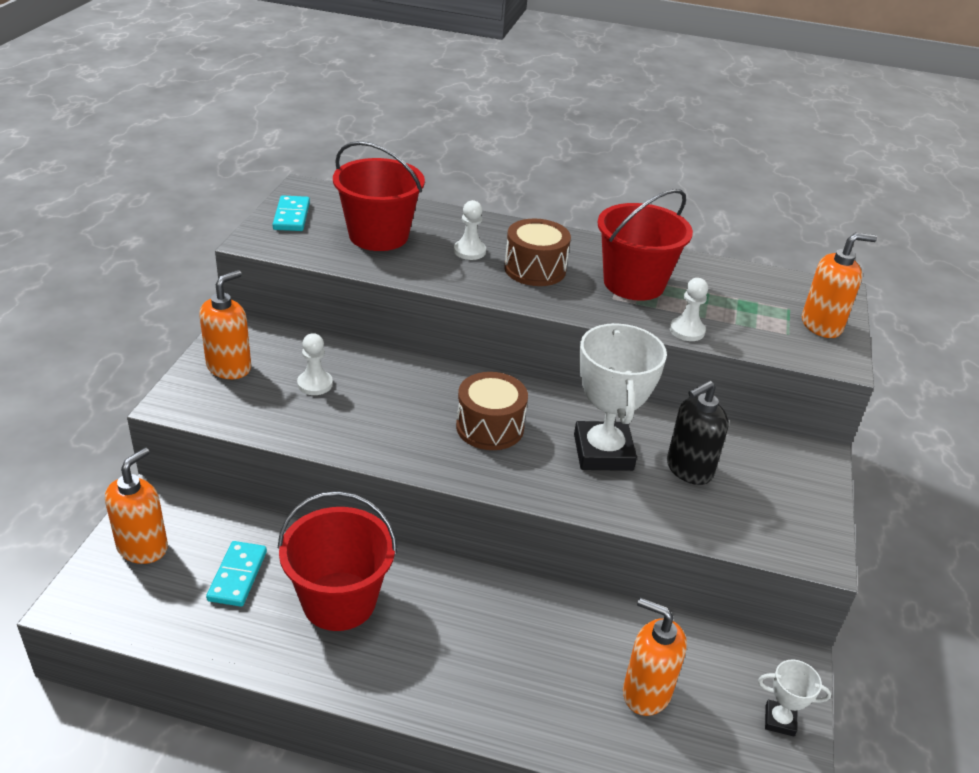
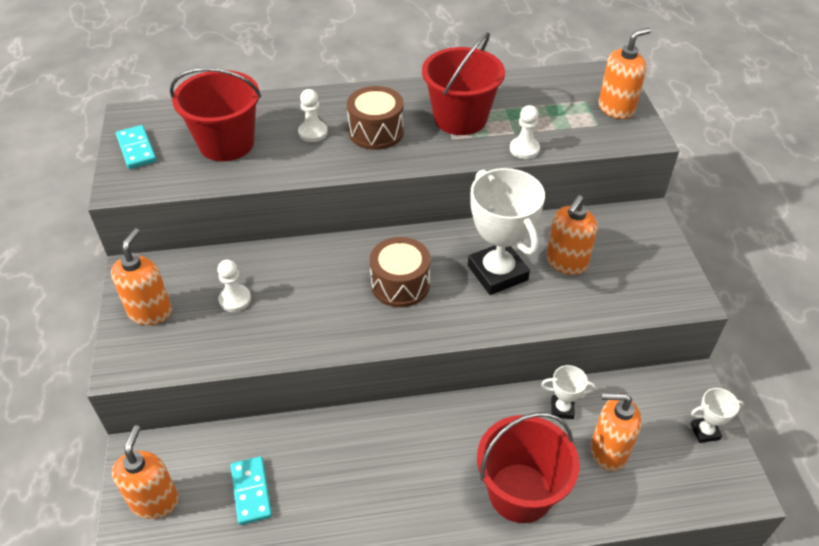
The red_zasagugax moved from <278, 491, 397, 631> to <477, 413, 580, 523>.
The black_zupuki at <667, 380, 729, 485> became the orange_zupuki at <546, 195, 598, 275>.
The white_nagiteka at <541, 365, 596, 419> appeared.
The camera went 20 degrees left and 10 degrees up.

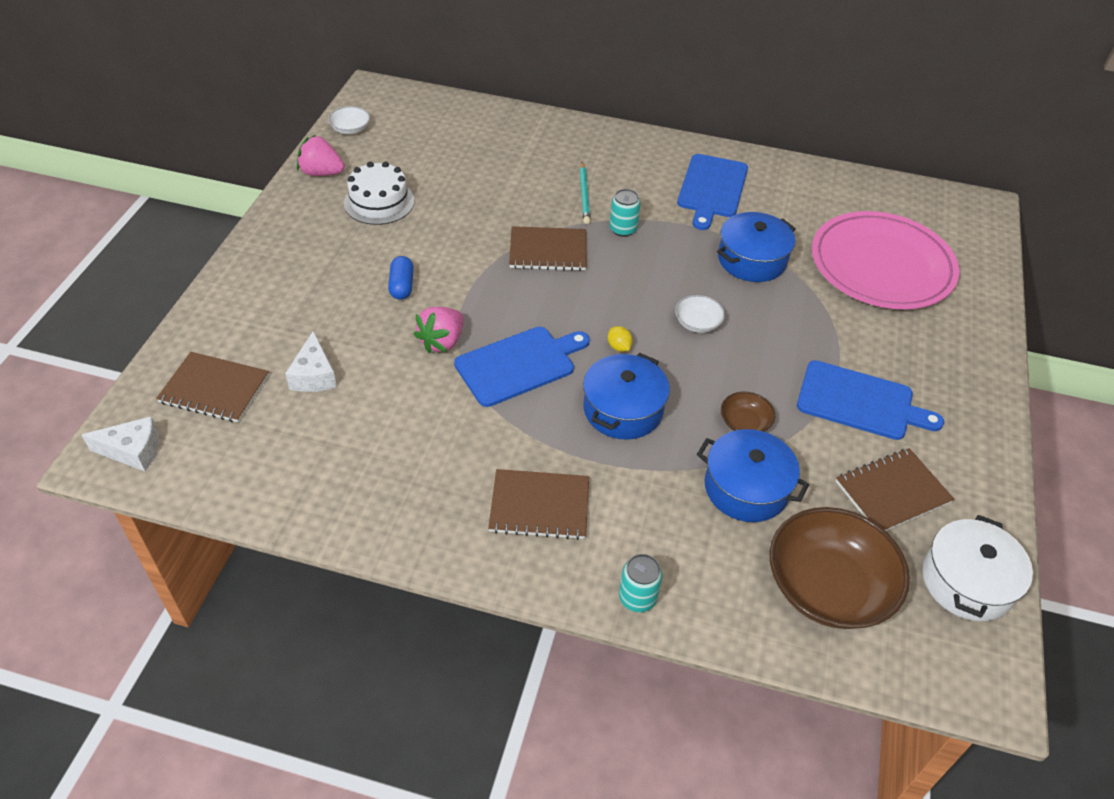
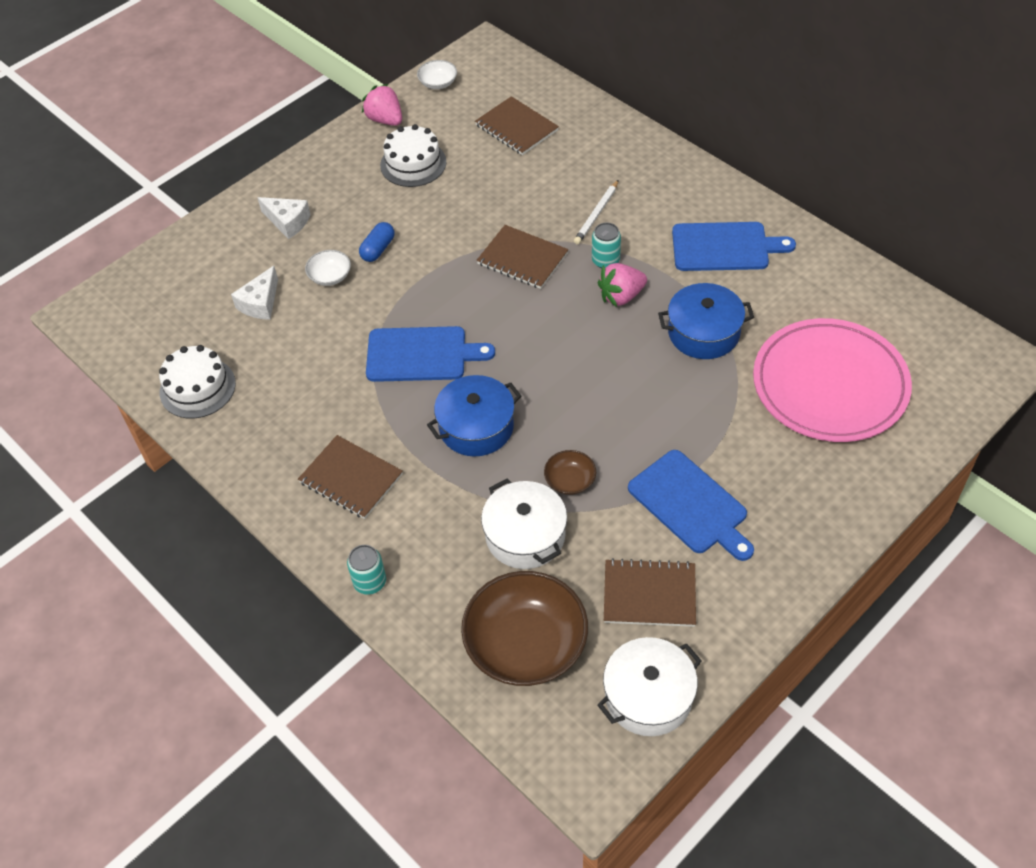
The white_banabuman moved from <82, 416, 159, 471> to <257, 197, 311, 239>.
The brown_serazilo moved from <156, 352, 269, 422> to <475, 96, 559, 155>.
The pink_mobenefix moved from <413, 307, 464, 353> to <598, 263, 647, 307>.
The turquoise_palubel at <580, 162, 590, 224> became the white_palubel at <574, 180, 619, 244>.
The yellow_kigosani at <608, 326, 633, 352> disappeared.
The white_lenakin moved from <675, 295, 725, 333> to <305, 250, 351, 286>.
The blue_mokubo at <677, 154, 748, 230> turned 135 degrees counterclockwise.
The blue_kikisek at <697, 429, 809, 522> became the white_kikisek at <481, 479, 567, 569>.
The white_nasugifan at <159, 345, 236, 418> appeared.
The camera went 35 degrees right and 5 degrees up.

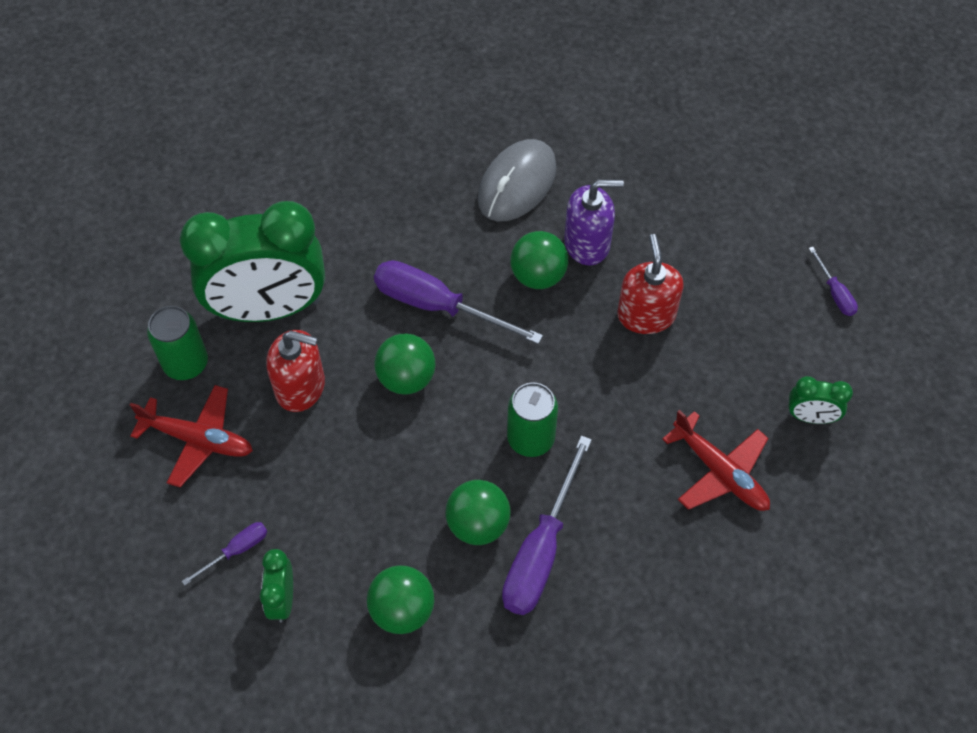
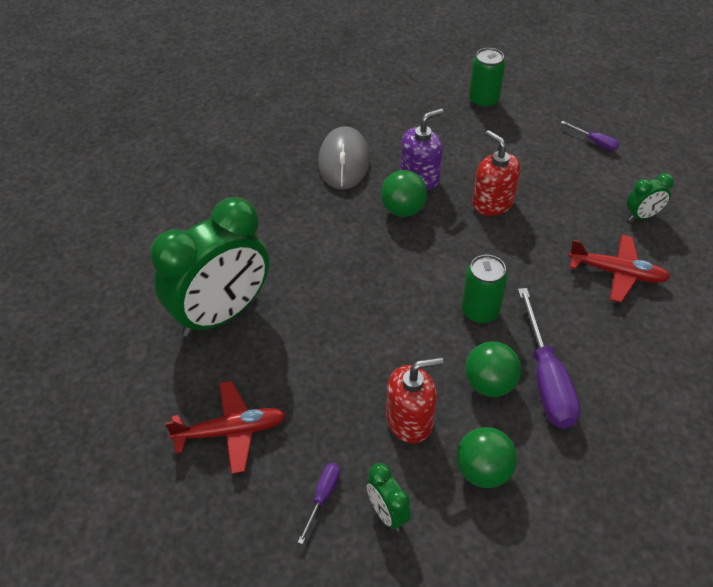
The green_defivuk moved from <147, 306, 208, 380> to <469, 48, 506, 108>.
The red_zupuki moved from <266, 330, 325, 412> to <386, 357, 444, 443>.
The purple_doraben at <374, 260, 543, 344> disappeared.
The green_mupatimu at <374, 333, 436, 395> disappeared.
The camera went 30 degrees left and 10 degrees down.

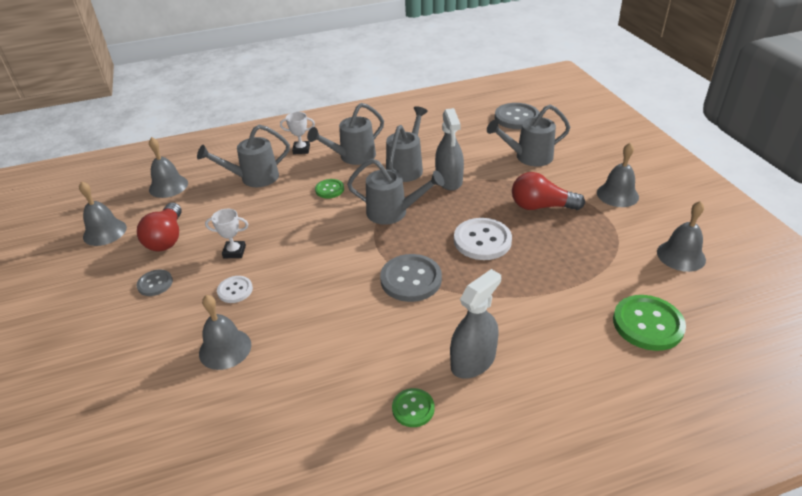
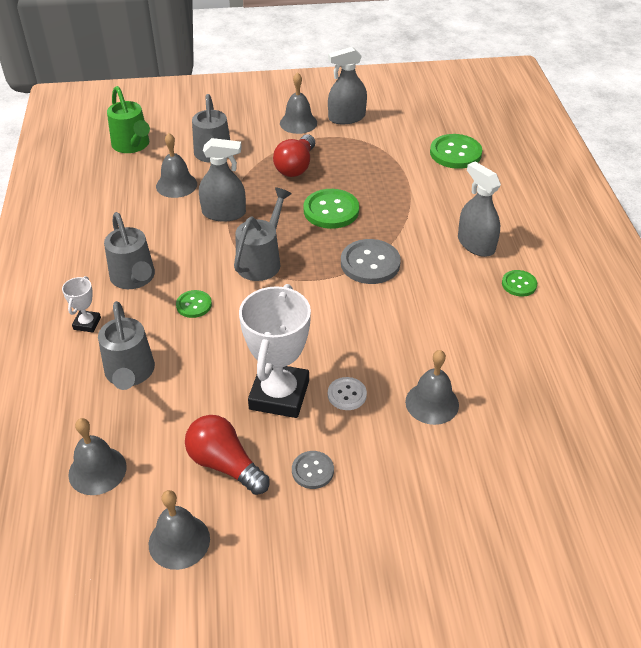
The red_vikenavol at <137, 202, 182, 252> turned 150 degrees counterclockwise.
The white_nagiteka at <205, 209, 249, 258> changed to 2.17 times the size.
The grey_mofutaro at <386, 106, 428, 182> disappeared.
The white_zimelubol at <454, 218, 512, 260> became the green_zimelubol at <304, 189, 359, 229>.
The grey_zimelubol at <495, 103, 540, 129> was replaced by the green_mofutaro at <107, 86, 150, 153>.
The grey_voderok moved from <657, 201, 706, 272> to <156, 133, 197, 198>.
The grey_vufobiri at <328, 47, 367, 124> appeared.
The camera went 80 degrees left and 5 degrees up.

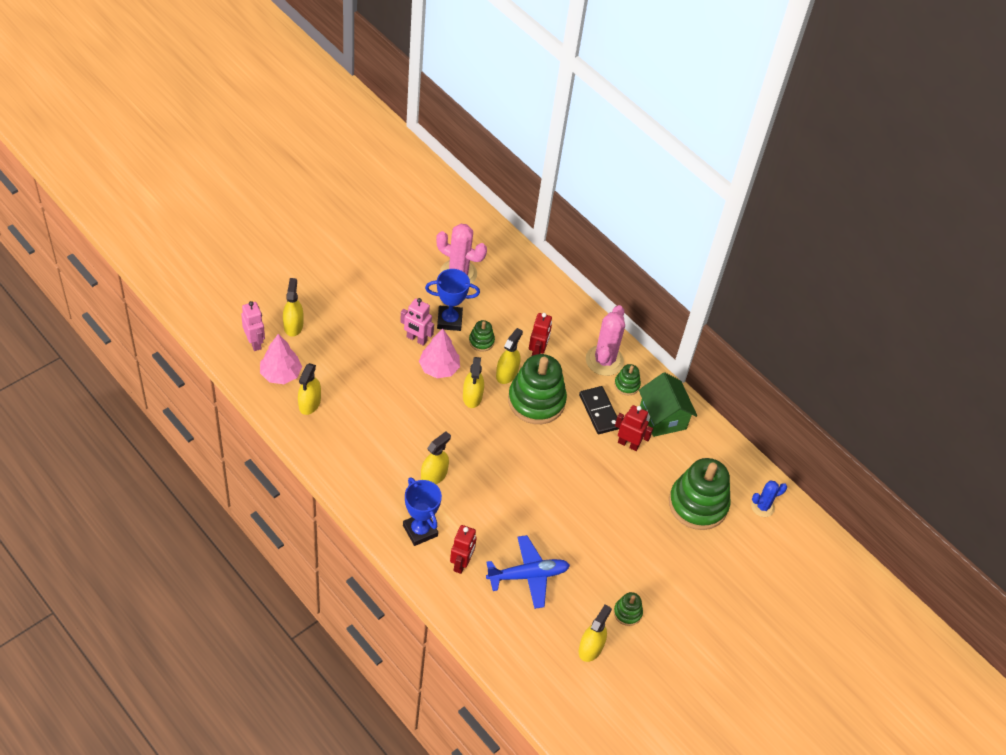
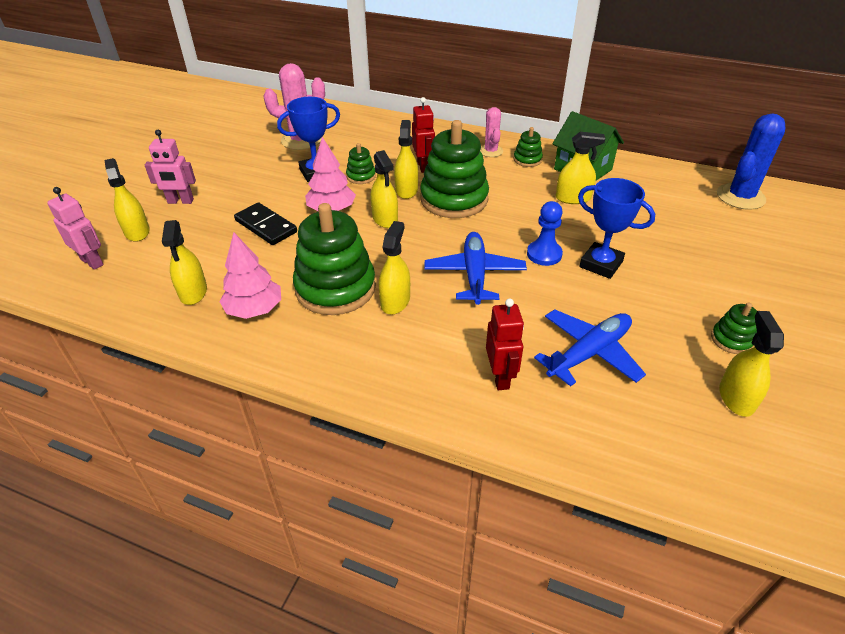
The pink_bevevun moved from <260, 334, 302, 384> to <219, 233, 281, 319>.
The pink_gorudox moved from <400, 298, 434, 346> to <145, 130, 196, 204>.
The blue_nagiteka moved from <403, 477, 442, 546> to <578, 178, 655, 279>.
The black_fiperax moved from <579, 386, 619, 434> to <234, 202, 297, 245>.
The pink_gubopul at <586, 305, 625, 376> changed to 0.59 times the size.
The red_gorudox at <615, 405, 653, 451> was replaced by the yellow_vufobiri at <556, 132, 605, 204>.
The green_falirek moved from <669, 458, 730, 530> to <293, 203, 376, 315>.
The blue_gubopul at <751, 481, 787, 517> changed to 1.71 times the size.
The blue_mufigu at <424, 232, 527, 305> appeared.
The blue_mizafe at <527, 201, 563, 266> appeared.
The camera went 20 degrees left and 10 degrees down.

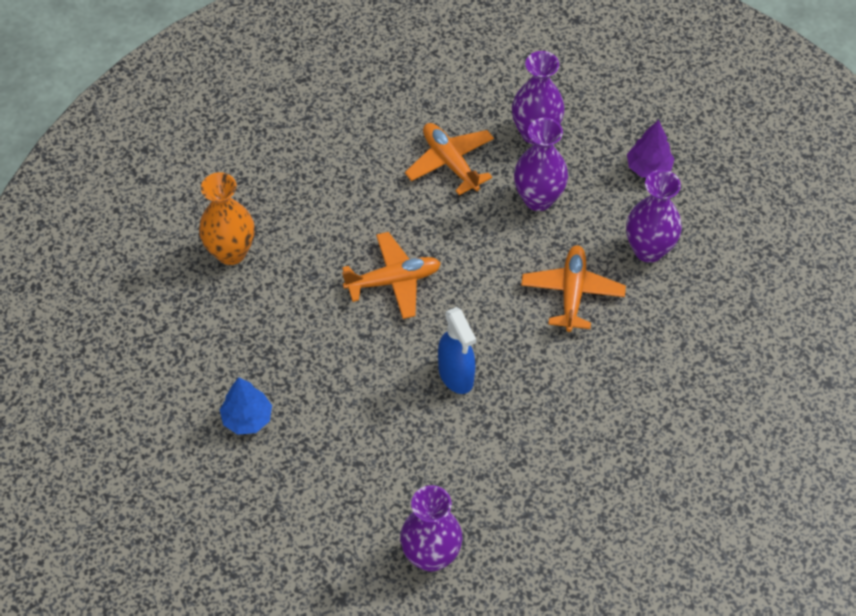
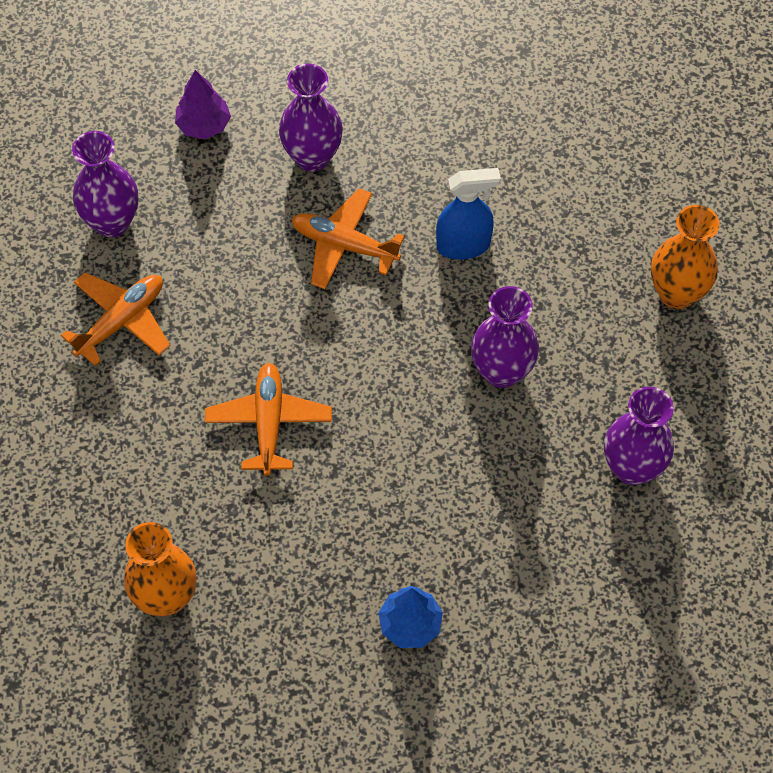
The orange_mufigu at <405, 123, 494, 195> turned 150 degrees clockwise.
The blue_vufobiri moved from <438, 307, 476, 394> to <436, 168, 501, 260>.
The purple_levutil moved from <514, 118, 568, 211> to <471, 286, 539, 388>.
The orange_levutil at <651, 205, 720, 309> appeared.
The camera went 75 degrees left and 5 degrees up.

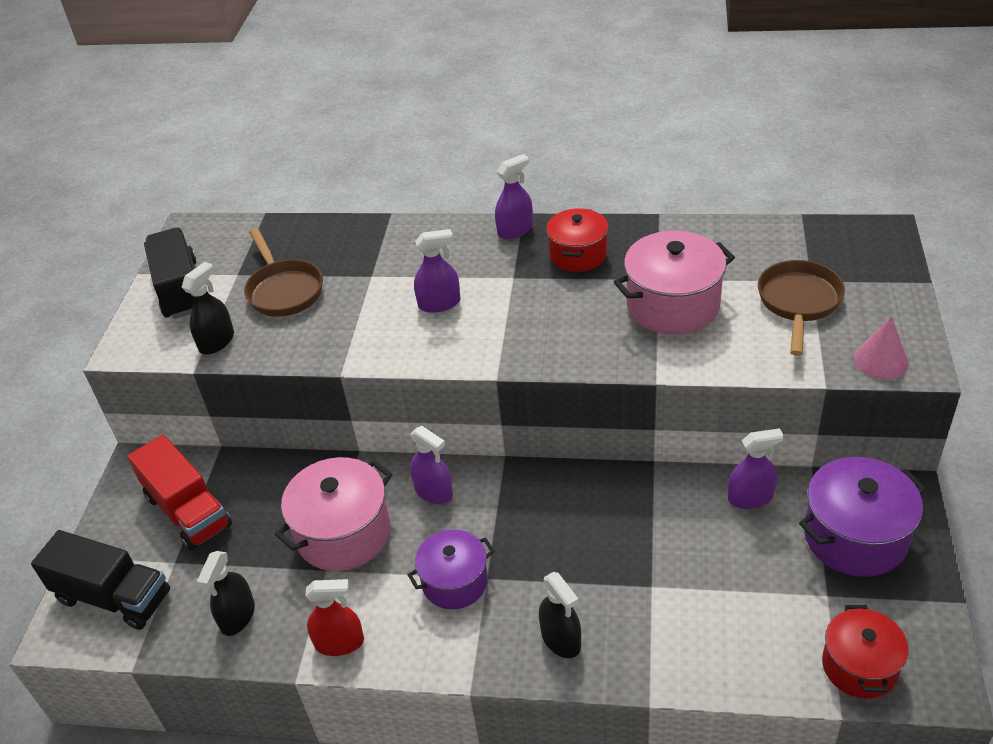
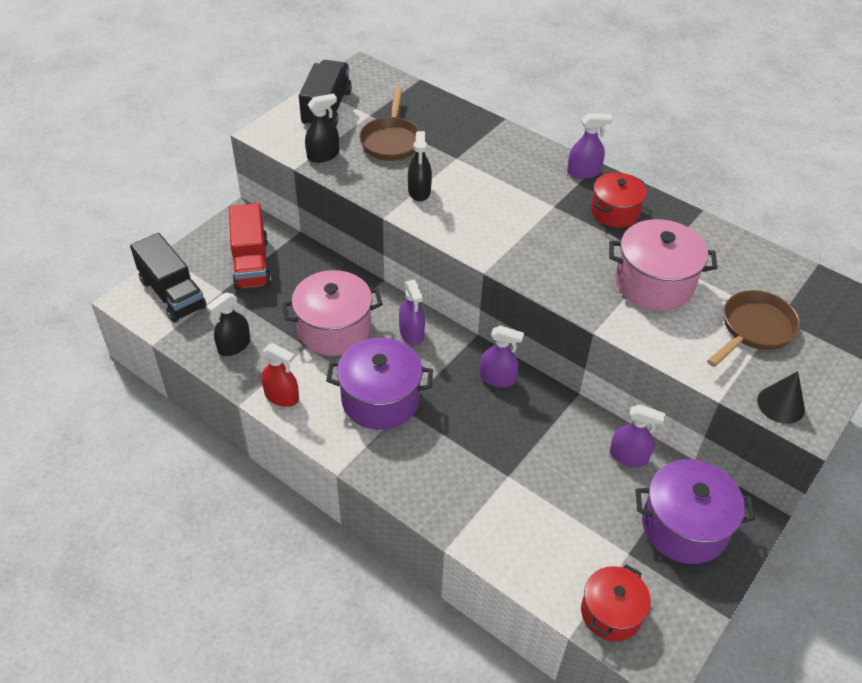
The purple_kikisek at <408, 530, 495, 609> changed to 1.51 times the size.
The purple_vufobiri moved from <414, 229, 460, 313> to <480, 325, 524, 387>.
The black_vufobiri moved from <539, 572, 581, 658> to <408, 131, 432, 202>.
The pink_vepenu at <854, 316, 909, 380> became the black_vepenu at <757, 371, 805, 424>.
The camera went 25 degrees right and 5 degrees up.

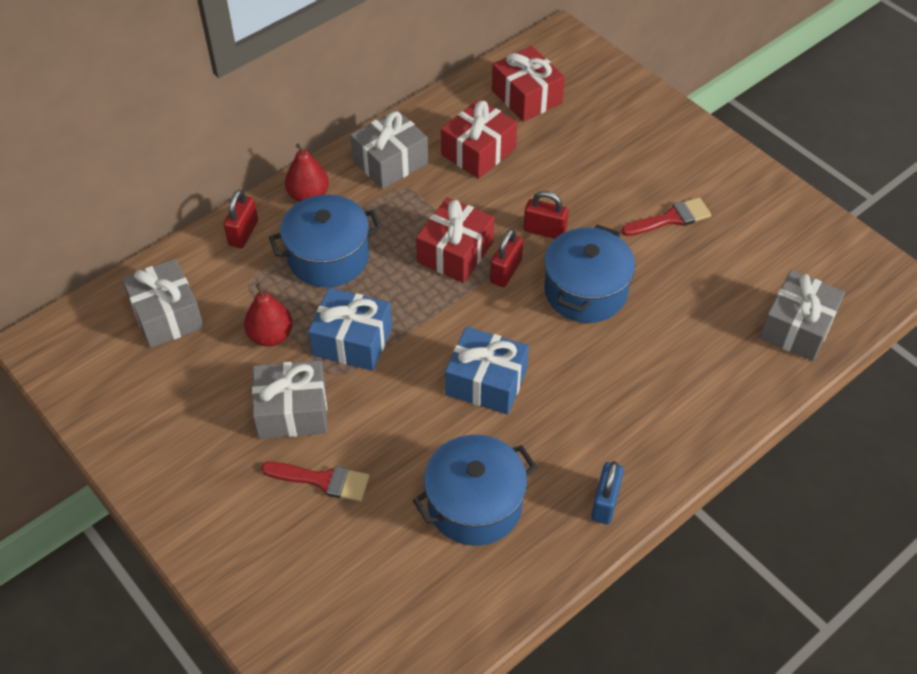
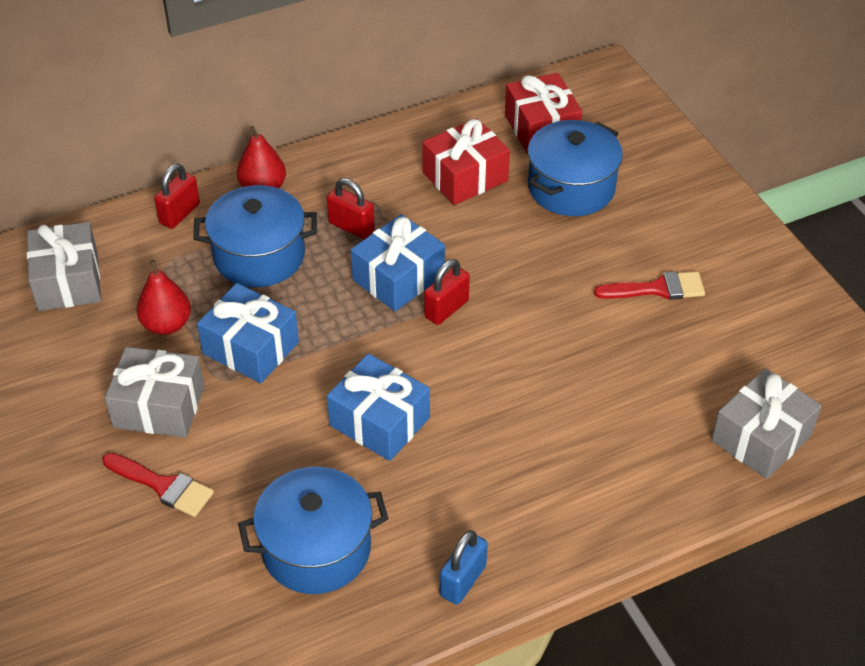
The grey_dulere at <350, 109, 428, 189> disappeared.
The red_dulere at <416, 197, 494, 283> became the blue_dulere at <351, 214, 445, 311>.
The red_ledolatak moved from <524, 191, 569, 239> to <327, 178, 375, 239>.
The blue_kikisek moved from <544, 225, 635, 323> to <527, 120, 623, 216>.
The camera went 15 degrees right and 5 degrees down.

